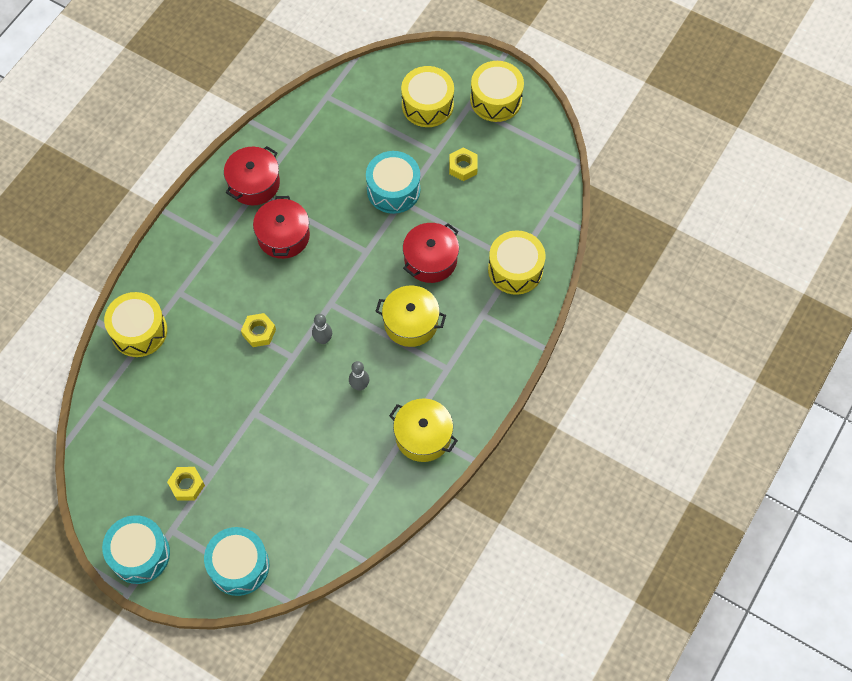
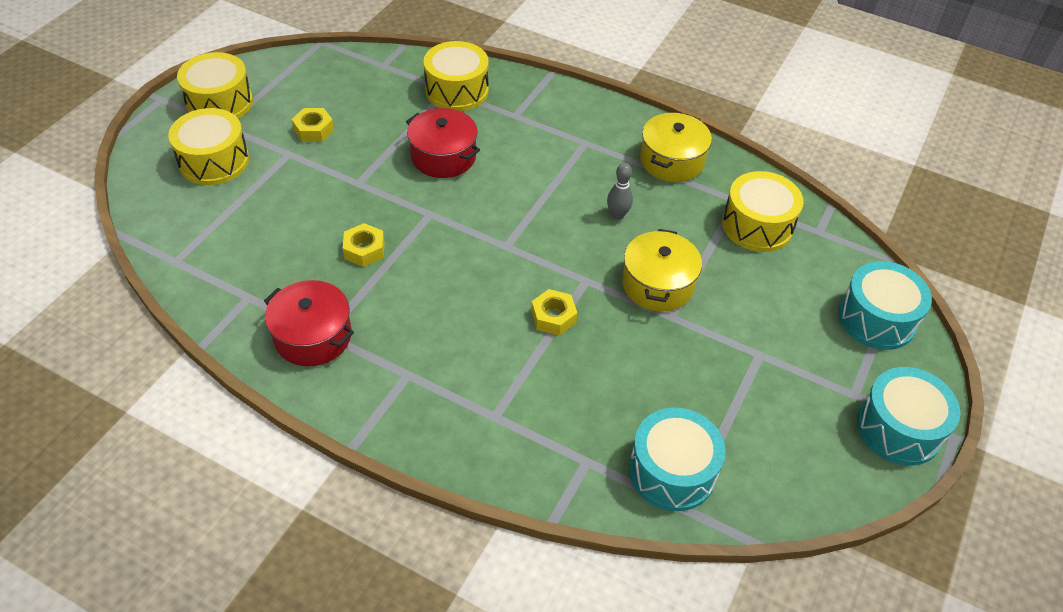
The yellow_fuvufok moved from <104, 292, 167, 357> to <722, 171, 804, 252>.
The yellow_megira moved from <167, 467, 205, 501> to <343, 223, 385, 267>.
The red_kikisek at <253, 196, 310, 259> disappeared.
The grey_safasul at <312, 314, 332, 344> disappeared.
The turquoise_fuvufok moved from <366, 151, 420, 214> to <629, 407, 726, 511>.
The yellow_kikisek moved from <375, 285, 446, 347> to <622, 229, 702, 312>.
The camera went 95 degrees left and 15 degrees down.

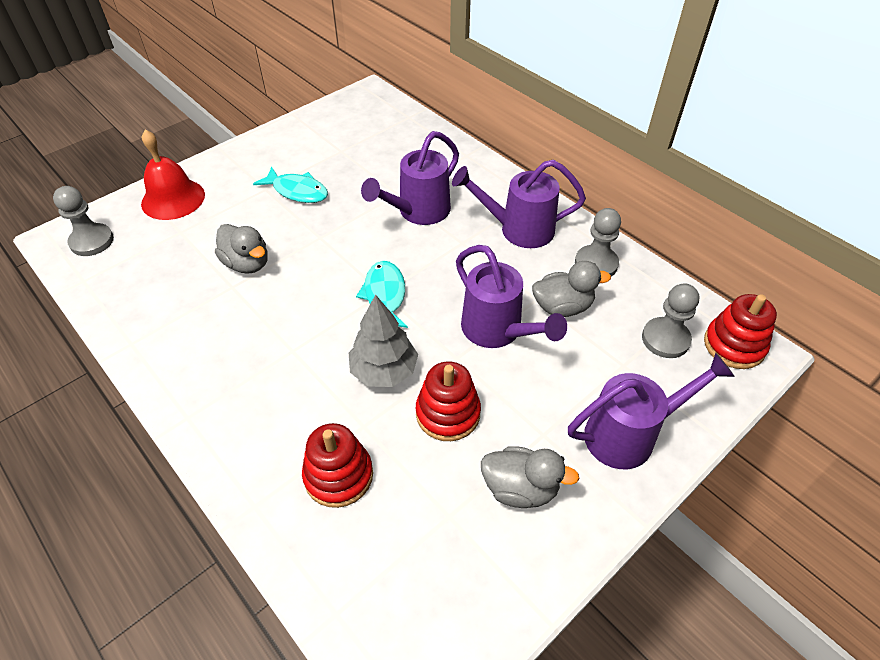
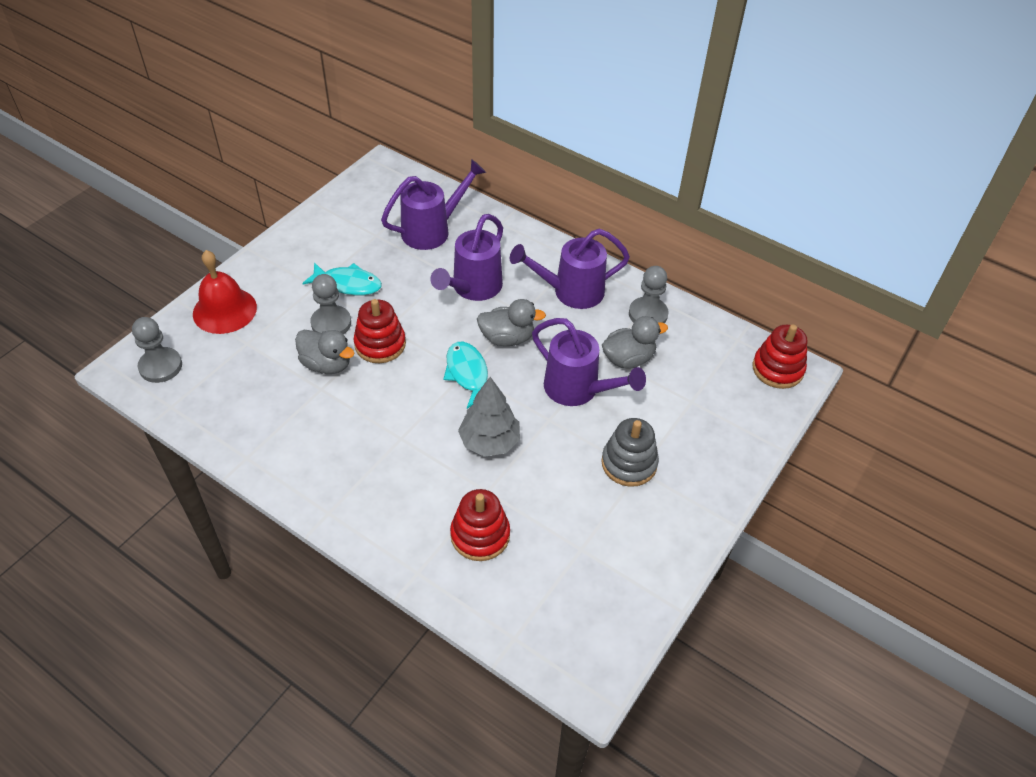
The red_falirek moved from <416, 361, 481, 441> to <354, 299, 406, 363>.
The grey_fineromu moved from <481, 446, 579, 508> to <477, 299, 546, 346>.
The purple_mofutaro moved from <568, 353, 735, 469> to <381, 159, 486, 250>.
The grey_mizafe moved from <642, 283, 699, 358> to <310, 274, 351, 334>.
The grey_falirek at <601, 418, 659, 487> appeared.
The camera went 15 degrees left and 0 degrees up.

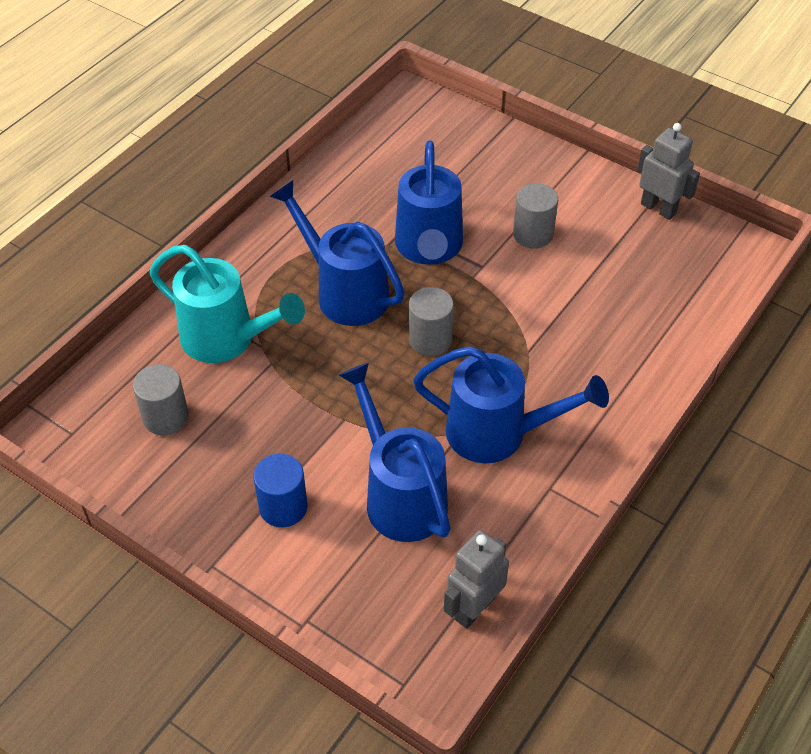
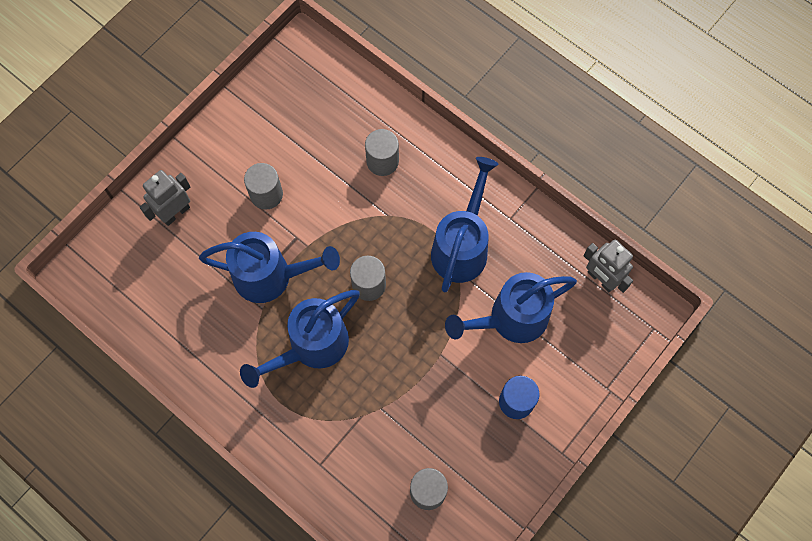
The turquoise_mofutaro at <149, 245, 305, 363> disappeared.
The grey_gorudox moved from <637, 123, 700, 220> to <139, 170, 191, 226>.
The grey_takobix at <365, 129, 399, 176> appeared.
The camera went 85 degrees left and 20 degrees up.

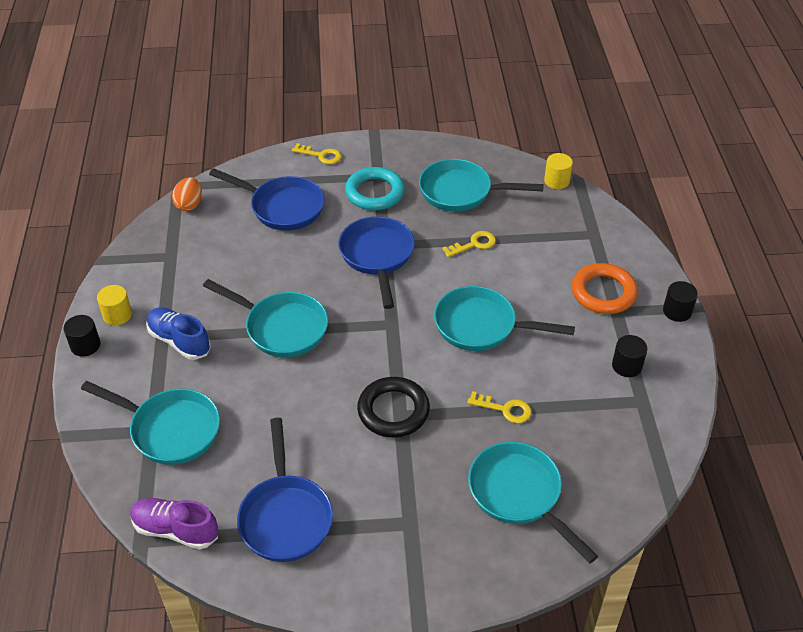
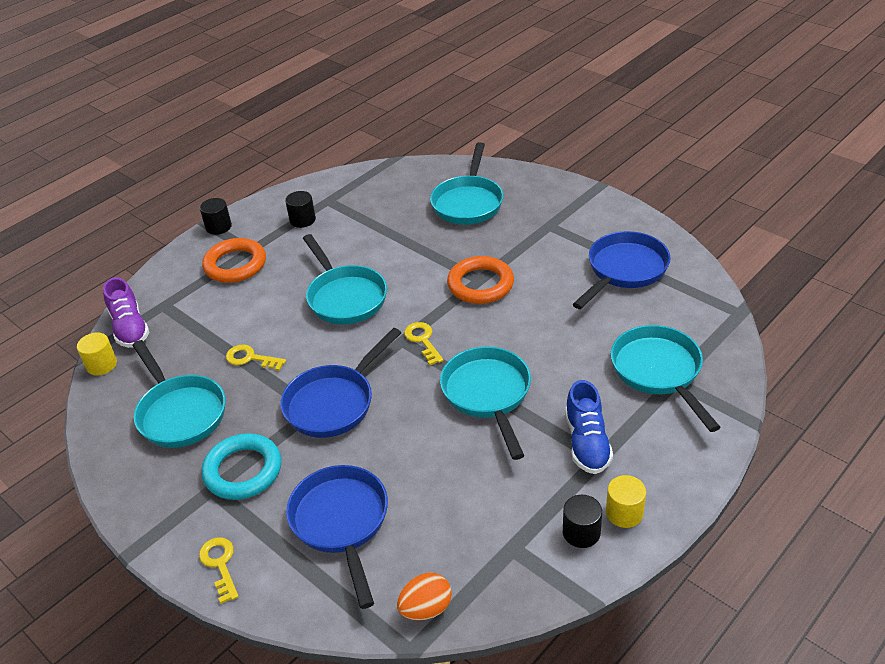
The black_takobix moved from <64, 315, 100, 356> to <563, 495, 602, 548>.
The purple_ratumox moved from <130, 498, 218, 549> to <103, 277, 150, 348>.
The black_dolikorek at <357, 377, 430, 438> became the orange_dolikorek at <447, 256, 514, 304>.
The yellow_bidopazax moved from <467, 391, 531, 423> to <404, 322, 444, 365>.
The camera went 130 degrees left and 5 degrees down.

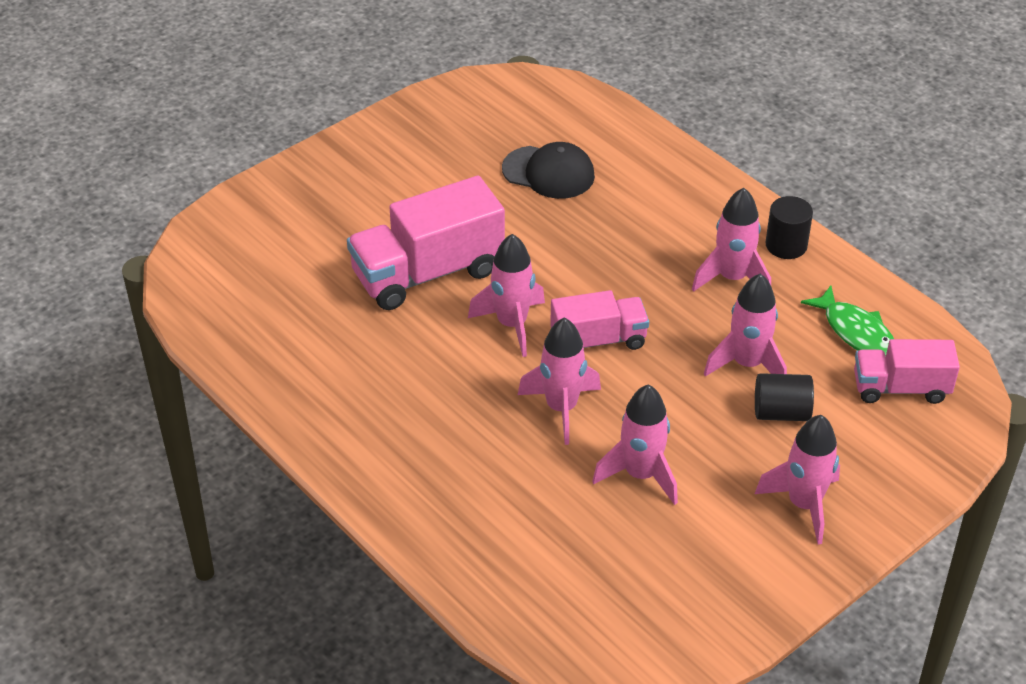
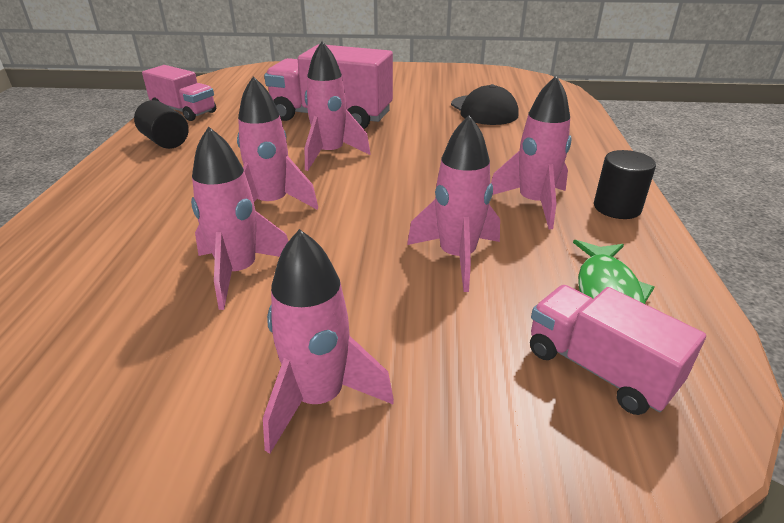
The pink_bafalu moved from <550, 290, 649, 350> to <142, 65, 216, 121>.
The black_takobix moved from <755, 373, 814, 421> to <134, 100, 189, 149>.
The camera went 45 degrees right and 10 degrees down.

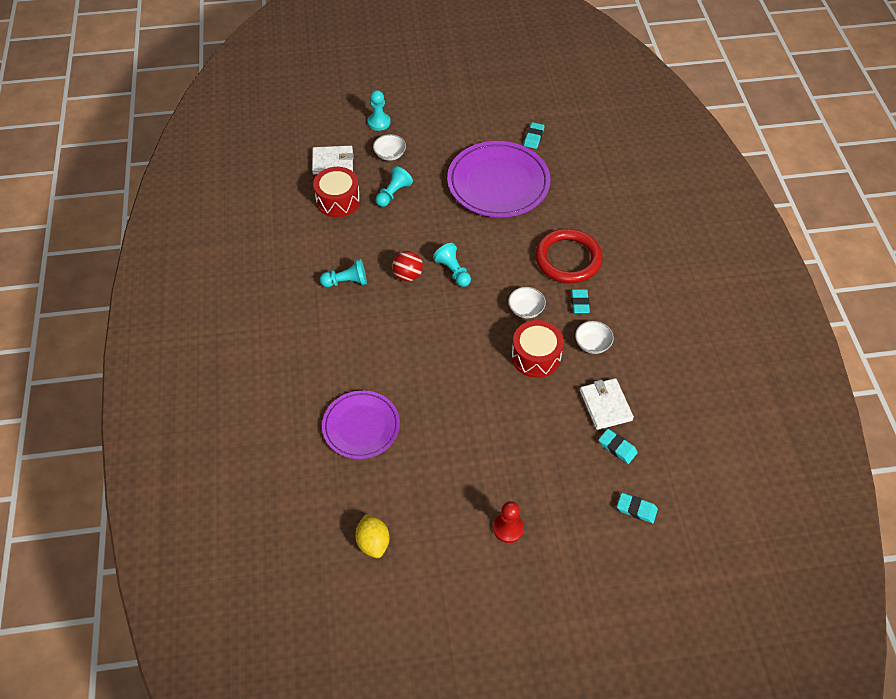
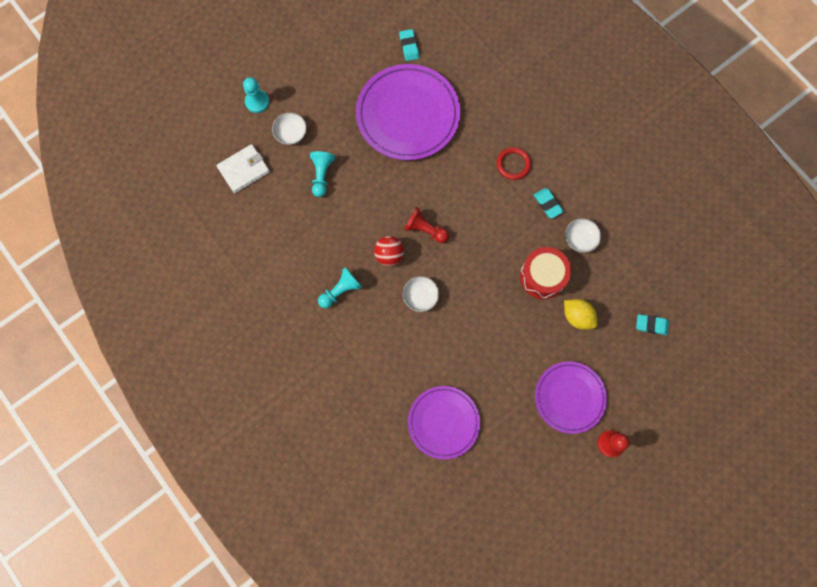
The red_fuvufok at <313, 167, 360, 217> disappeared.
The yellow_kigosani moved from <355, 514, 389, 558> to <564, 299, 597, 330>.
The turquoise_mizafe at <433, 243, 471, 287> became the red_mizafe at <404, 207, 449, 243>.
The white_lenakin moved from <508, 287, 546, 318> to <403, 276, 439, 312>.
The red_dolikorek at <535, 229, 602, 283> changed to 0.54 times the size.
The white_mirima at <580, 378, 634, 430> disappeared.
The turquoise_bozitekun at <617, 493, 658, 523> disappeared.
The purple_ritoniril at <535, 361, 607, 434> appeared.
The camera went 30 degrees left and 20 degrees up.

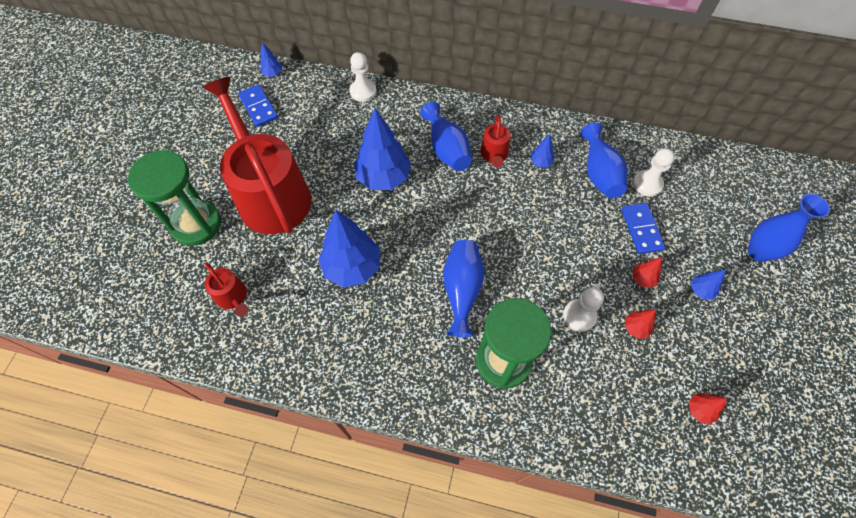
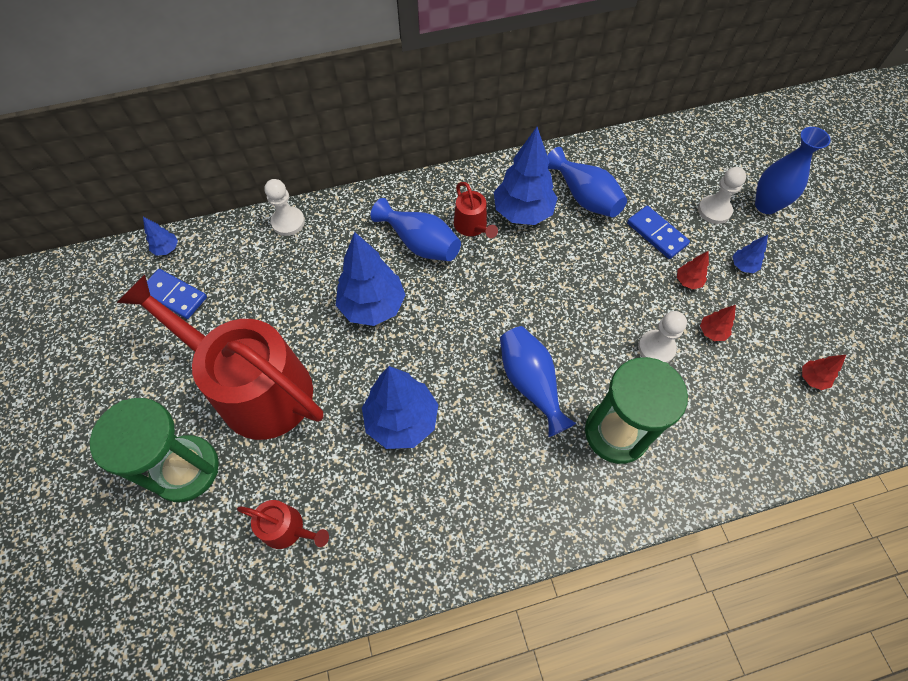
The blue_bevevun at <530, 134, 554, 168> changed to 2.25 times the size.
The white_mizafe moved from <633, 148, 675, 197> to <698, 167, 746, 224>.
The camera went 30 degrees left and 0 degrees up.

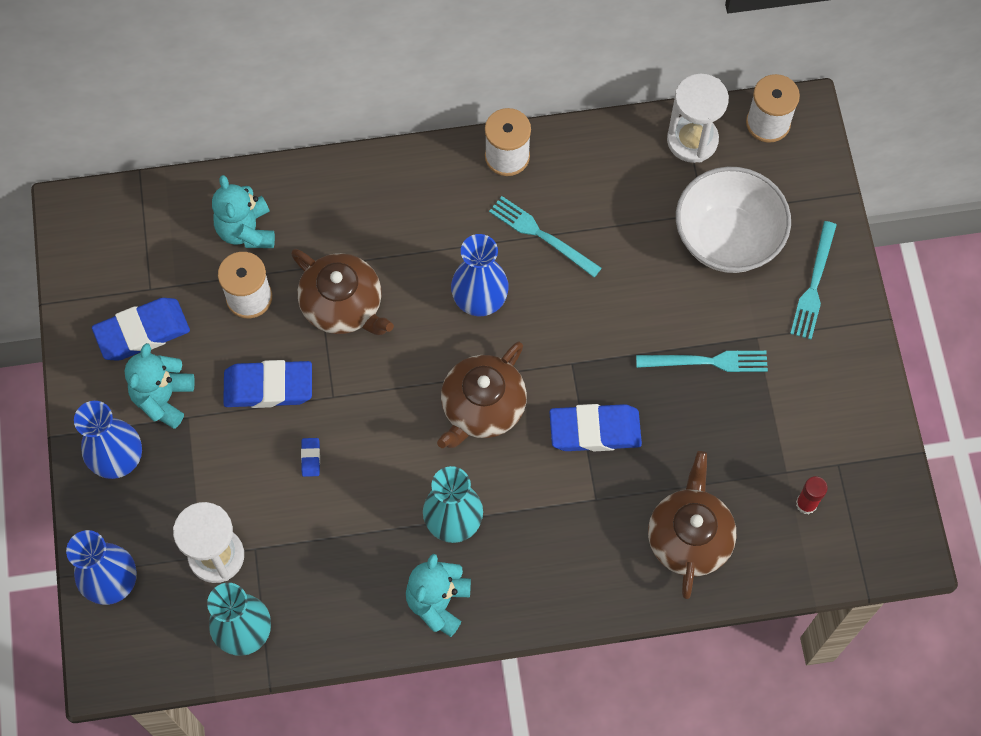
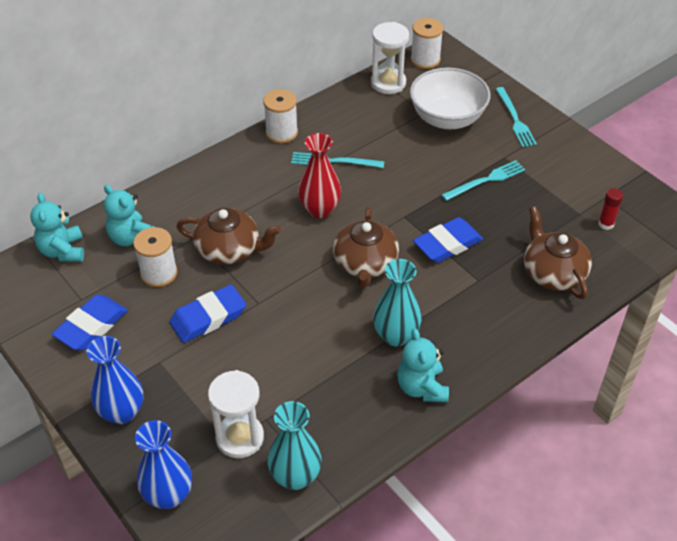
The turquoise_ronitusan moved from <125, 343, 195, 429> to <30, 193, 84, 262>.
The blue_bozitekun at <301, 438, 320, 477> disappeared.
The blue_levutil at <451, 234, 509, 316> became the red_levutil at <298, 133, 341, 218>.
The camera went 30 degrees left and 20 degrees down.

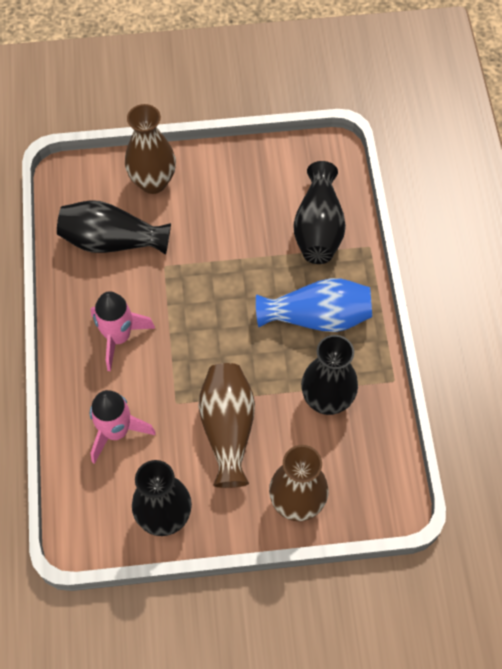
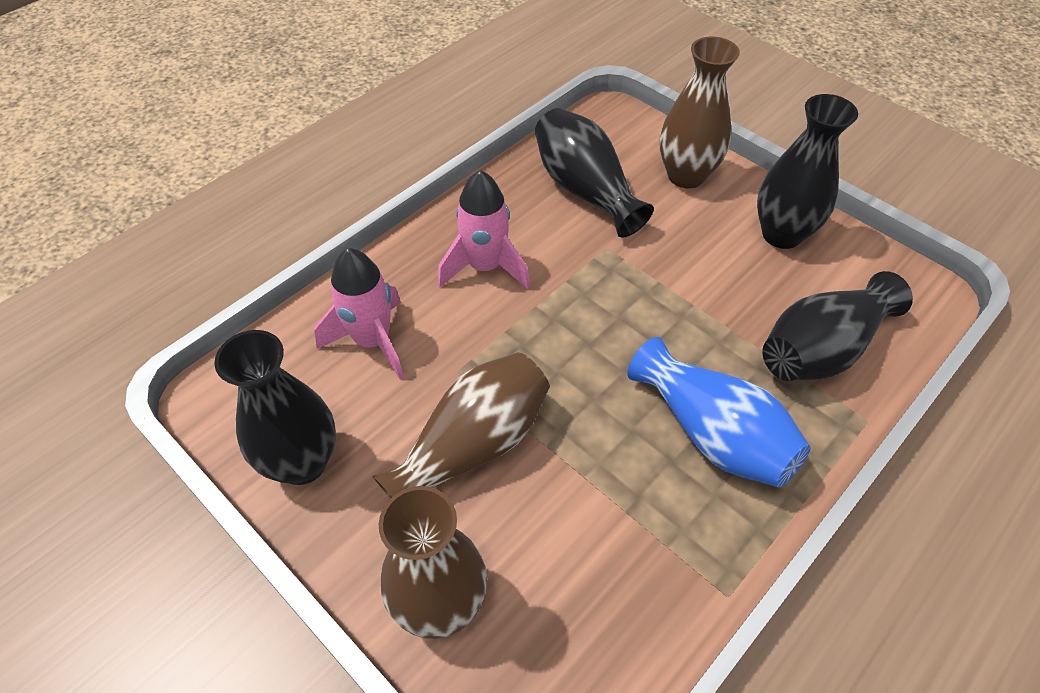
The black_levutil moved from <301, 335, 358, 415> to <757, 94, 858, 249>.
The camera went 50 degrees right and 10 degrees down.

